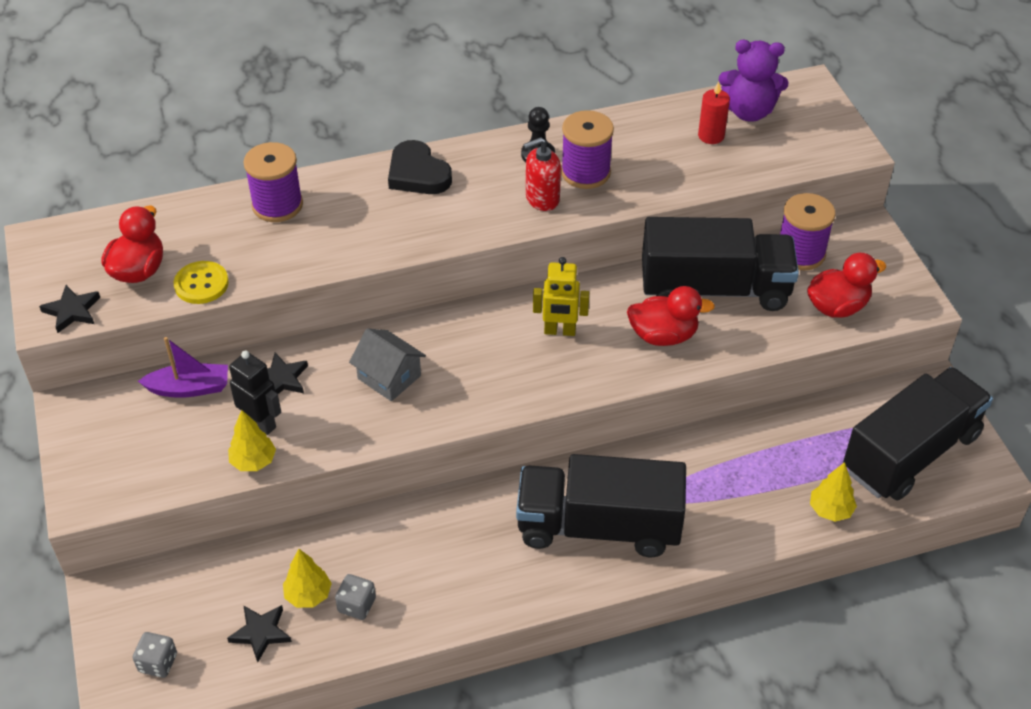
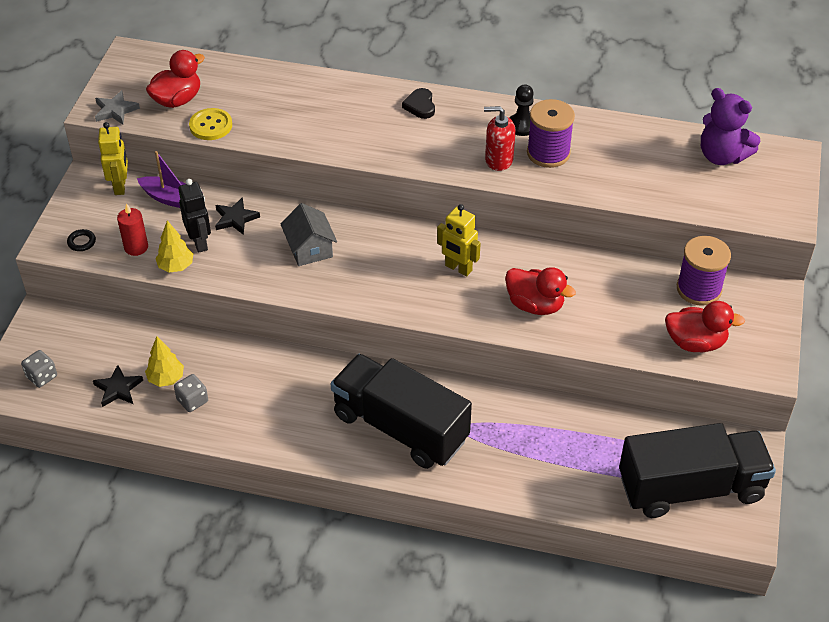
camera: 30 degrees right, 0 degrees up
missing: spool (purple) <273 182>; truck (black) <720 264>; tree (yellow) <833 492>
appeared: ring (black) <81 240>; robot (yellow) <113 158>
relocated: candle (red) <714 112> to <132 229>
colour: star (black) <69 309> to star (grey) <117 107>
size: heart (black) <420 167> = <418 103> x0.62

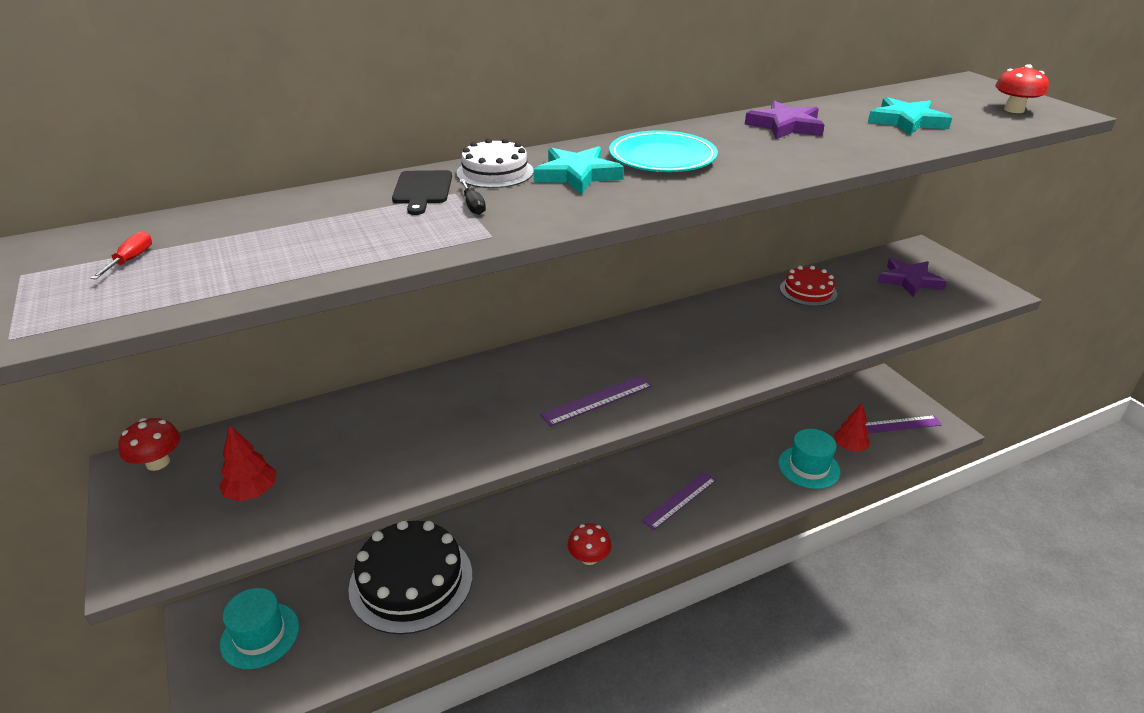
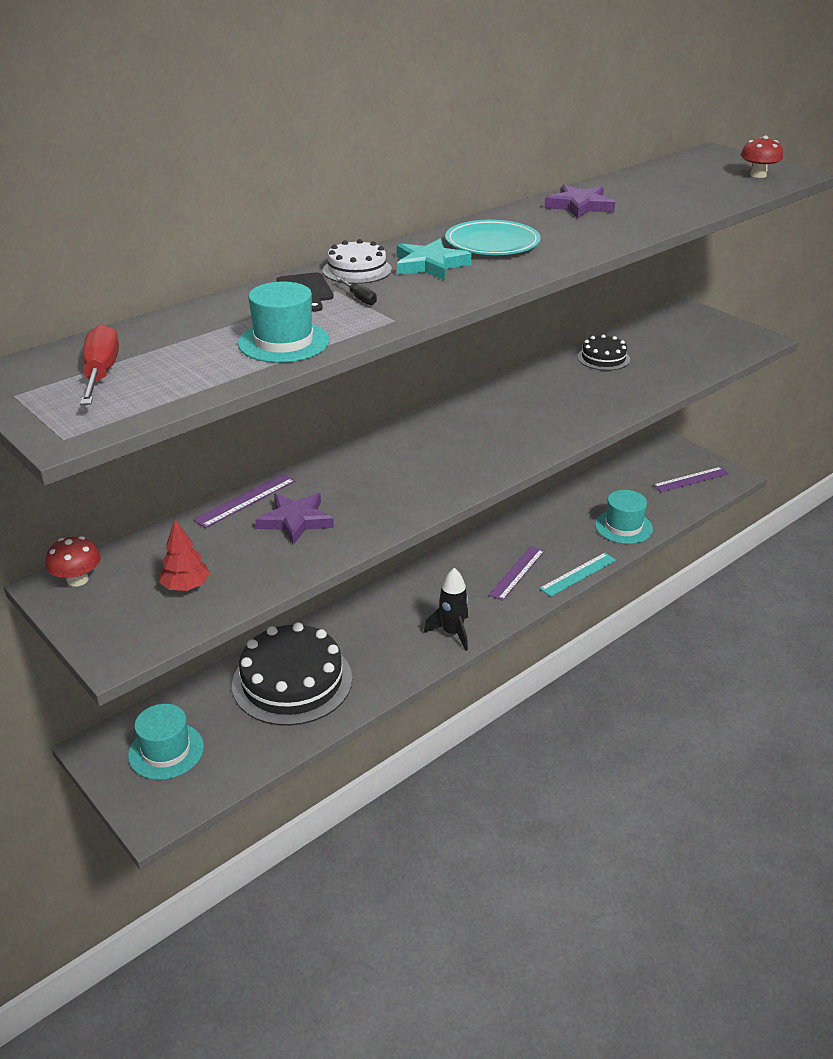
camera: 15 degrees left, 0 degrees up
missing: tree (red) <852 427>; star (turquoise) <910 116>
appeared: hat (turquoise) <284 322>; ruler (turquoise) <577 575>
relocated: ruler (purple) <596 400> to <244 500>; star (purple) <912 277> to <294 519>
exchanged: mushroom (red) <590 544> to rocket (black) <446 609>
colour: cake (red) <808 286> to cake (black) <603 352>
size: screwdriver (red) <121 255> = <99 364> x1.96

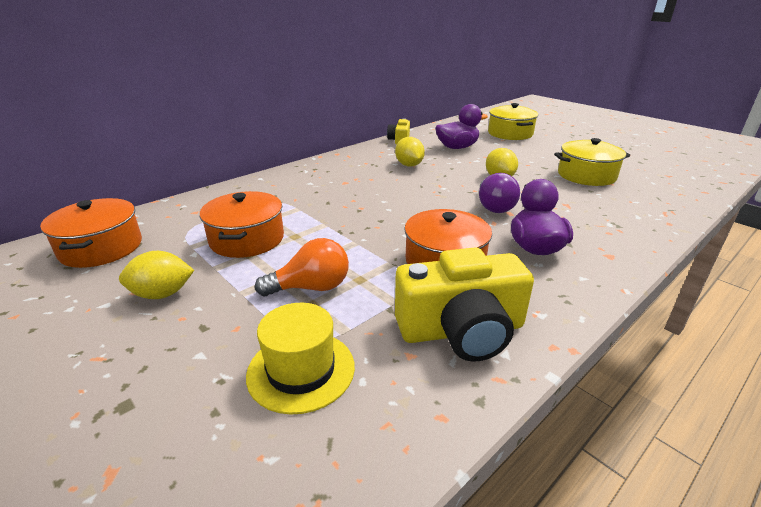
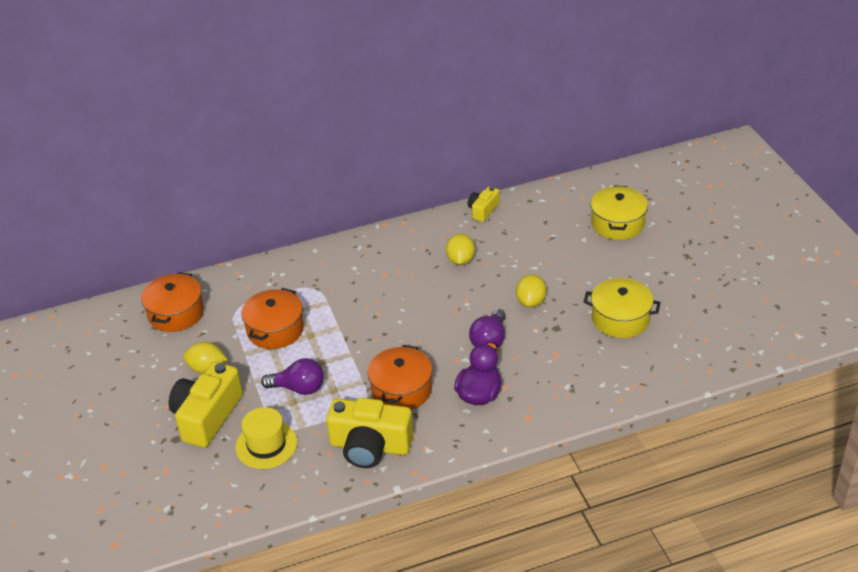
camera: 25 degrees right, 10 degrees up
missing: duck (purple) <461 126>
appeared: camera (yellow) <205 405>
colour: light bulb (orange) <302 267> to light bulb (purple) <292 376>

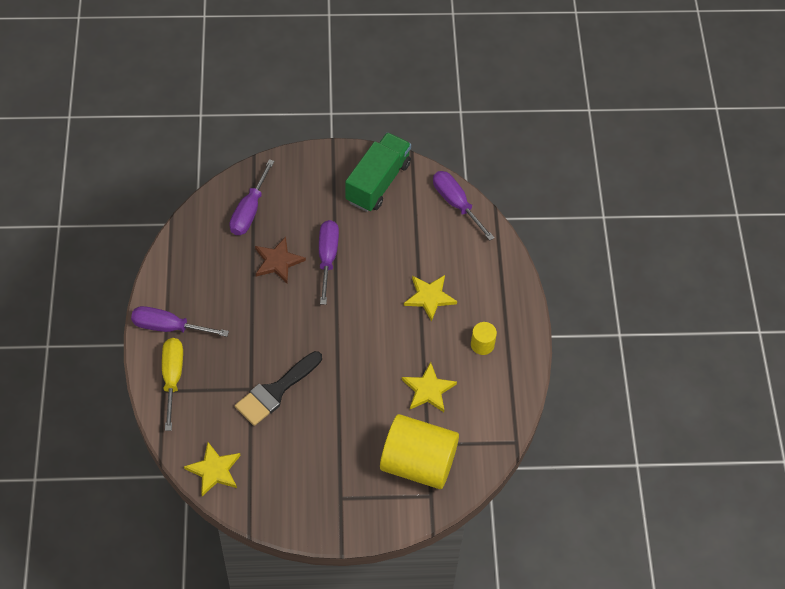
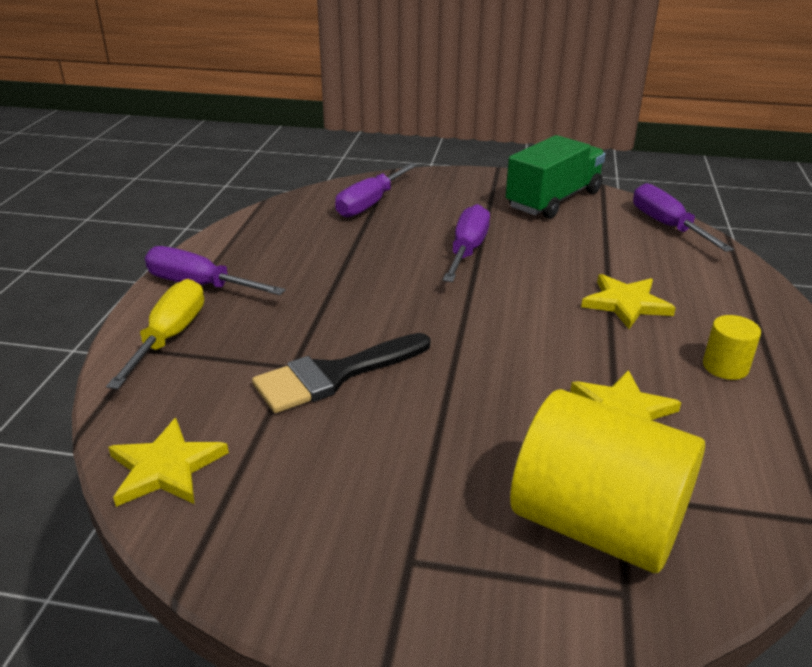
camera: 15 degrees right, 25 degrees down
missing: star (brown) <280 260>

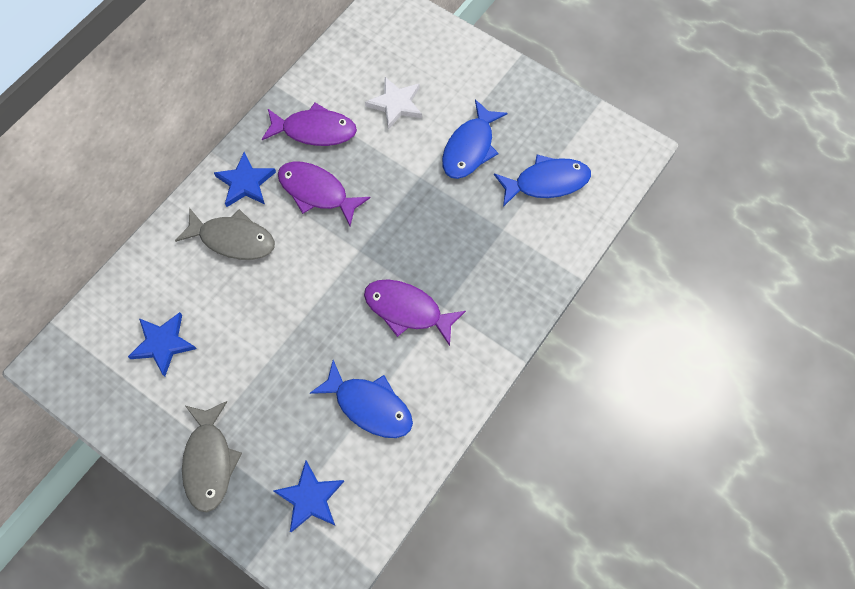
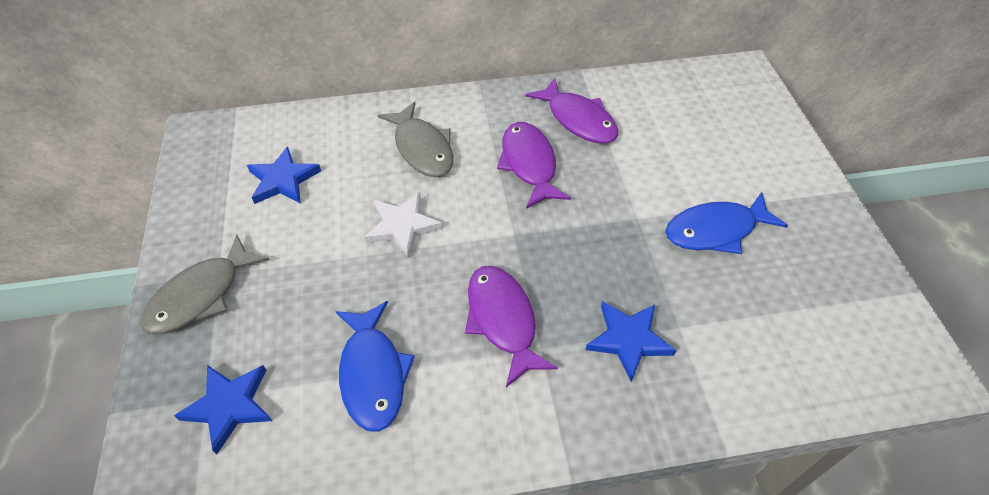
camera: 45 degrees right, 15 degrees down
missing: fish (blue) <542 181>
relocated: star (blue) <245 179> to <630 341>; star (white) <393 103> to <403 225>

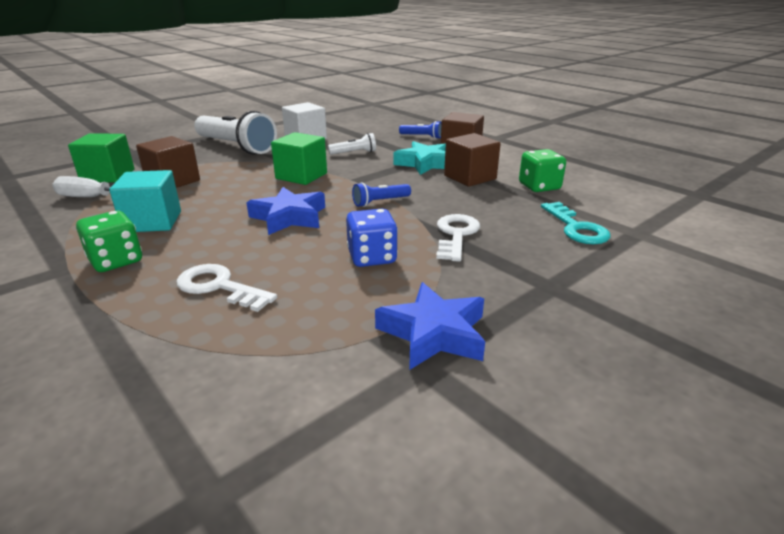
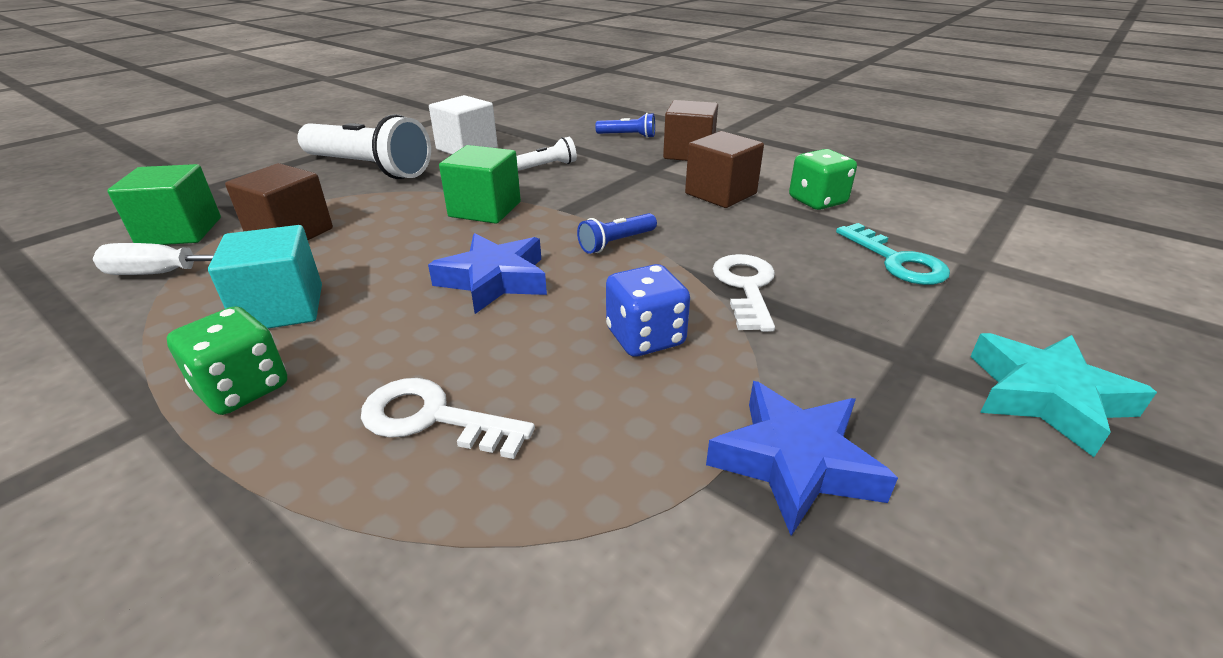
camera: 10 degrees left, 5 degrees up
relocated: star (turquoise) <419 158> to <1063 395>

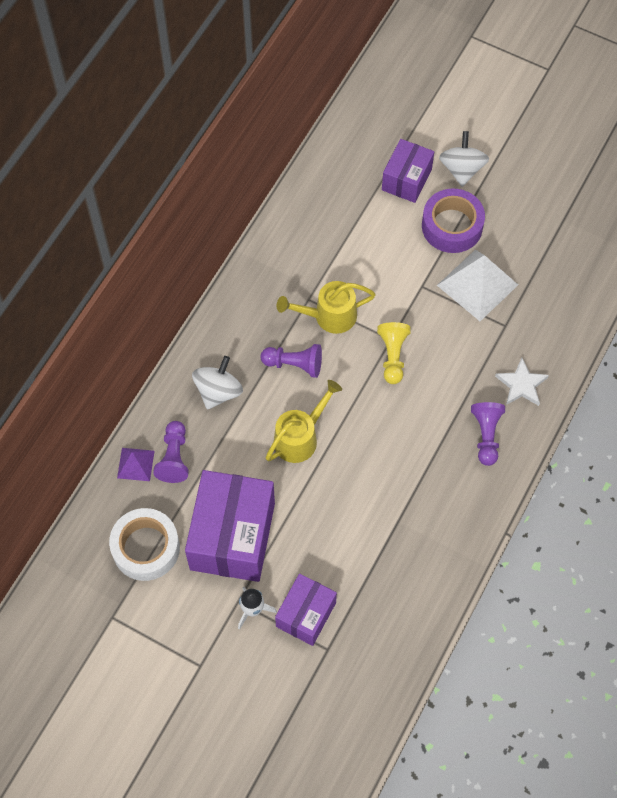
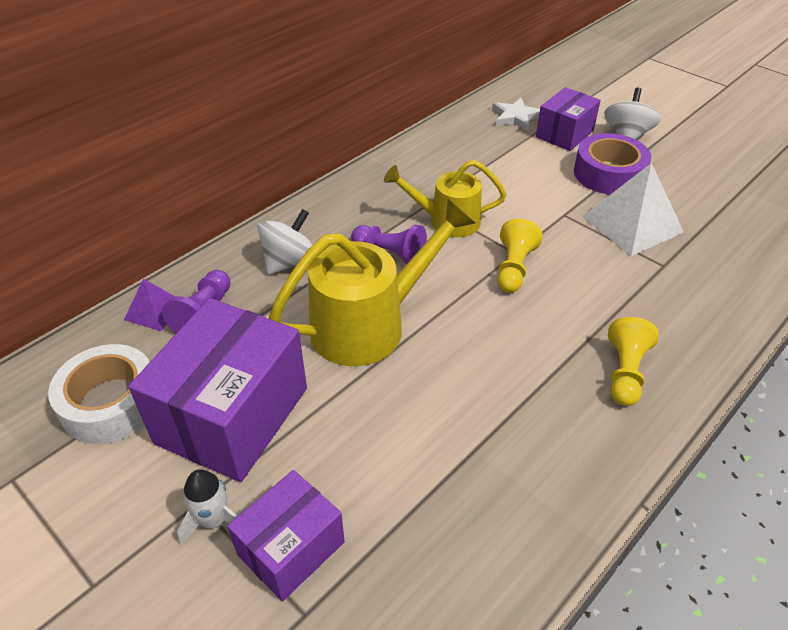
camera: 15 degrees right, 20 degrees down
relocated: star (white) <522 382> to <516 114>
colour: pawn (purple) <488 434> to pawn (yellow) <633 361>
size: watering can (yellow) <303 421> = <371 282> x1.58

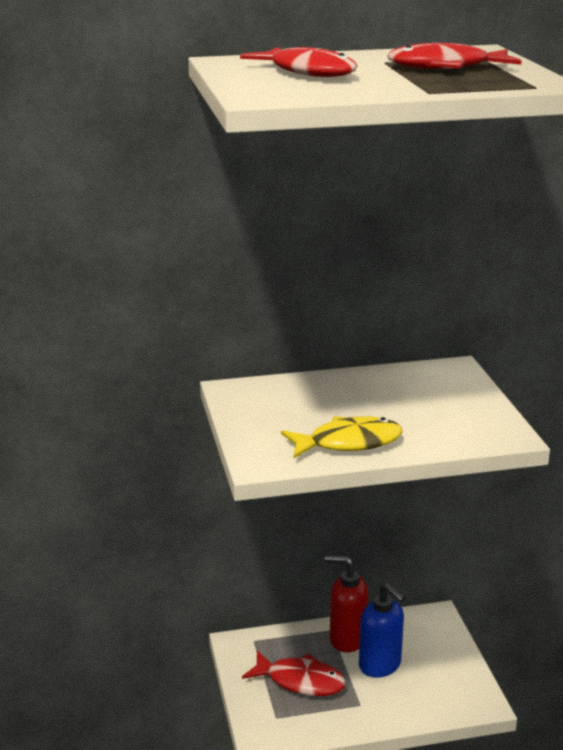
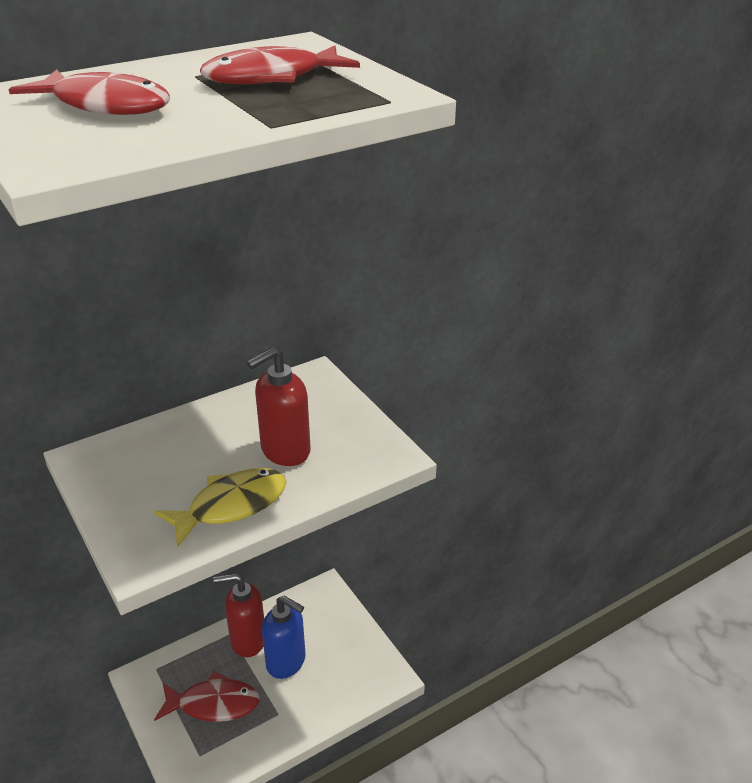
camera: 20 degrees left, 10 degrees up
appeared: soap dispenser (red) <279 406>

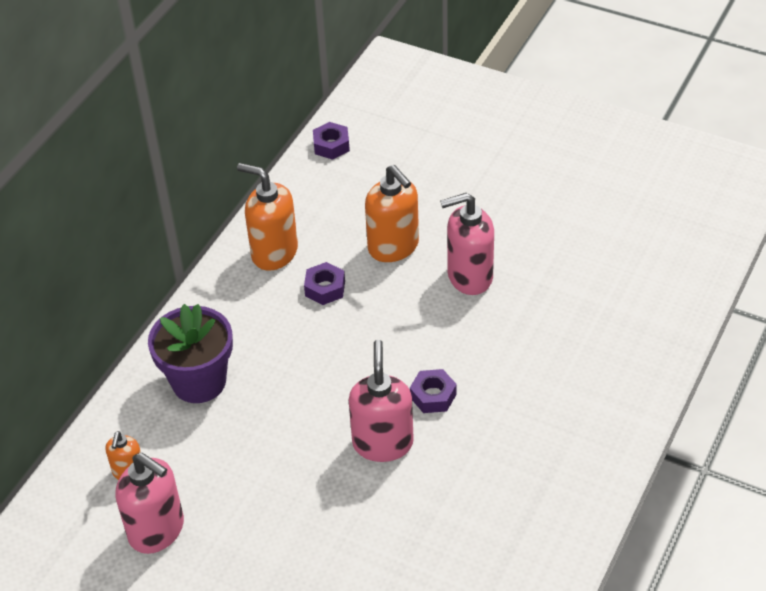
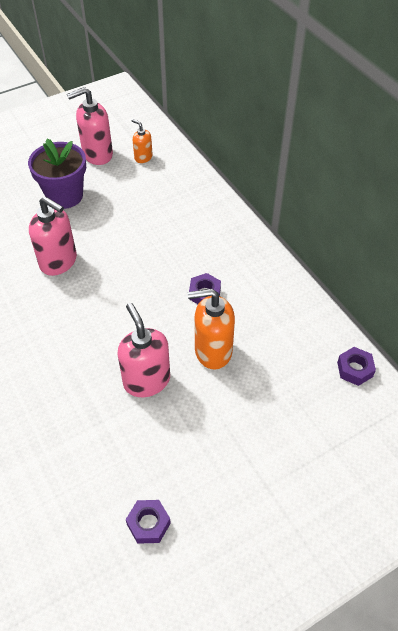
camera: 120 degrees right, 5 degrees up
missing: soap dispenser (orange) <267 217>
relocated: flower pot (purple) <190 353> to <57 173>; nut (purple) <433 391> to <148 522>
spun: soap dispenser (pink) <467 244> = <143 350> 45 degrees counterclockwise

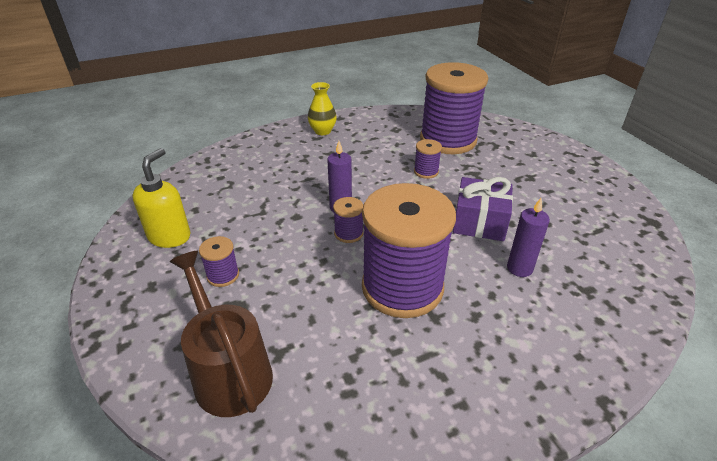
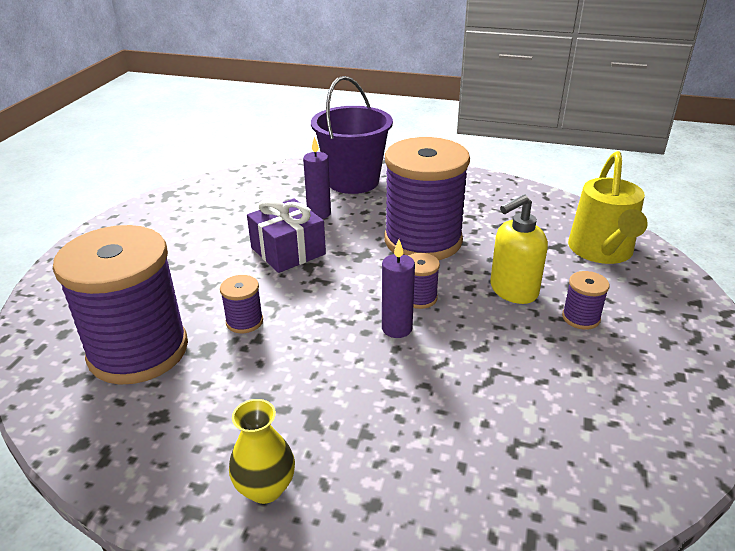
camera: 140 degrees left, 5 degrees down
appeared: bucket (purple) <352 135>
relocated: soap dispenser (yellow) <161 198> to <519 249>
colour: watering can (brown) <221 334> to watering can (yellow) <608 207>

